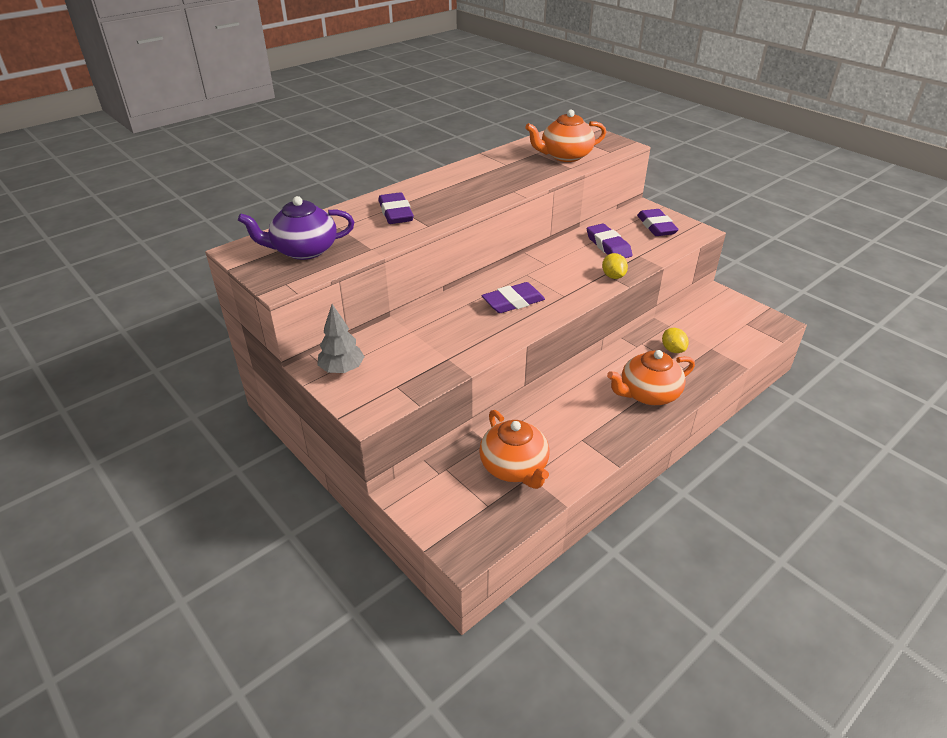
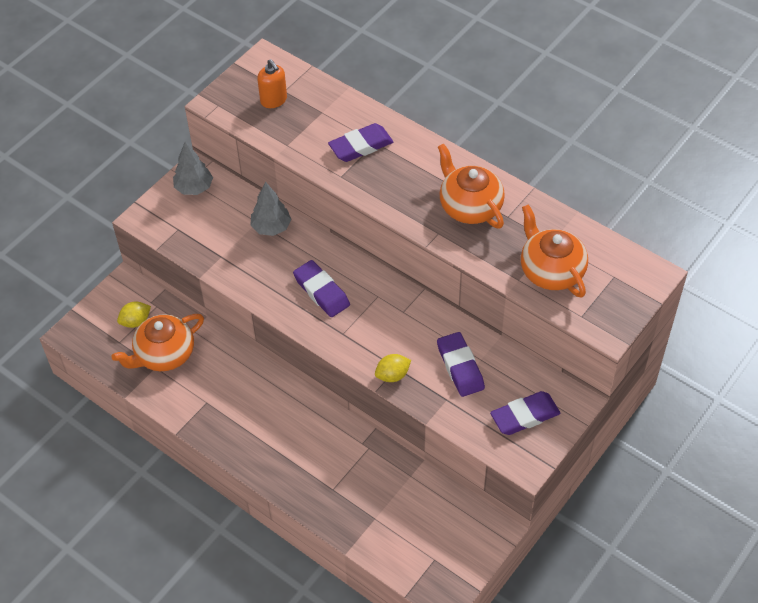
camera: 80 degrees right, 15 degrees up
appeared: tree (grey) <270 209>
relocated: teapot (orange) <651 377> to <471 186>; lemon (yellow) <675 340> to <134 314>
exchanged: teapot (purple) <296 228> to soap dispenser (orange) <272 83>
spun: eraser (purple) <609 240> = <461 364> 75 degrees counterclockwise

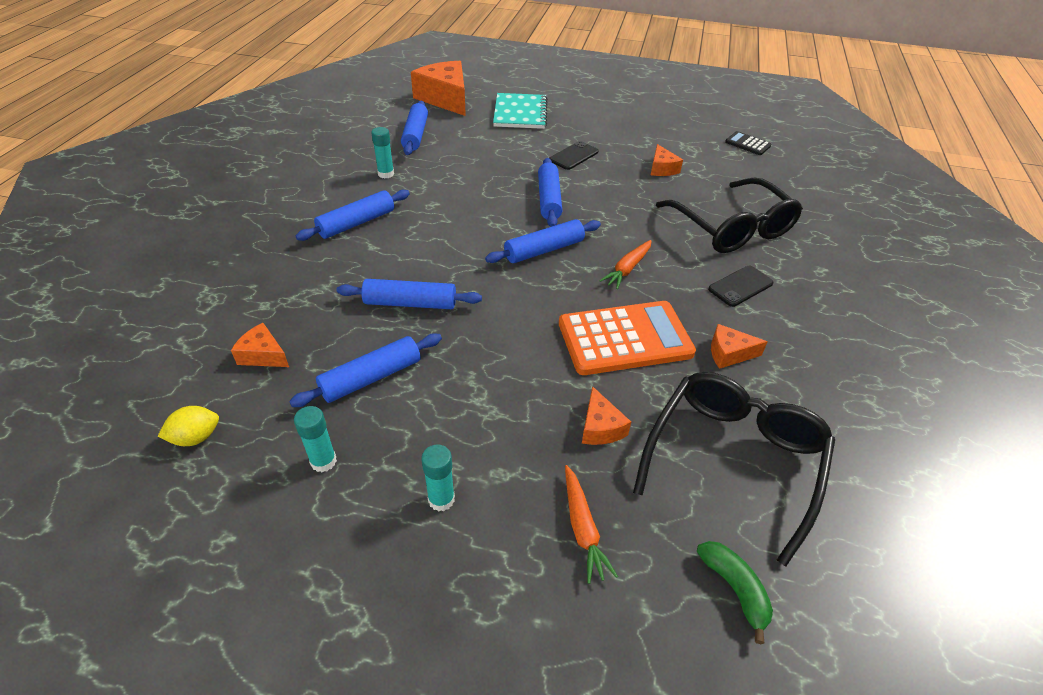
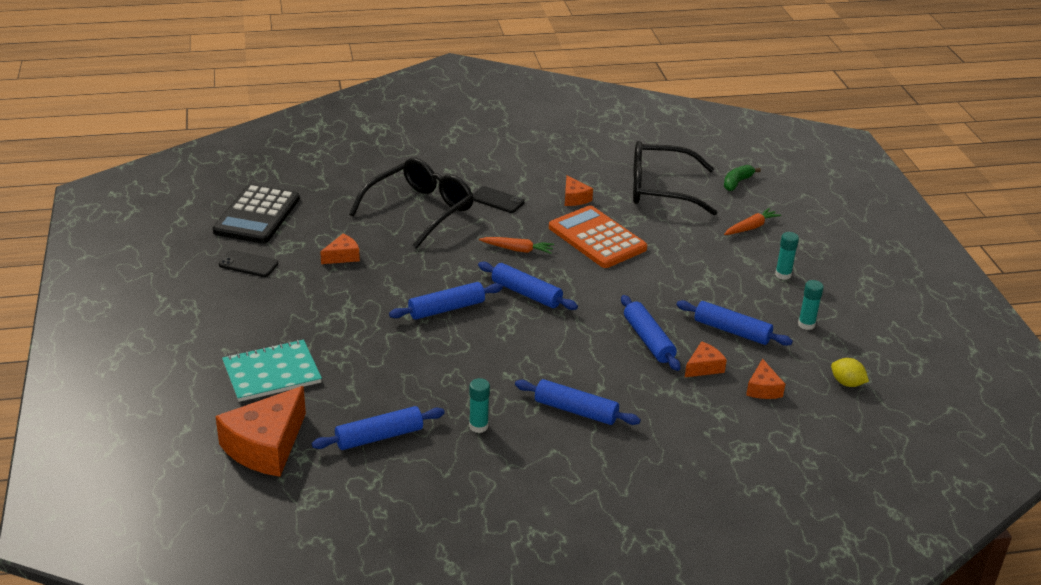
camera: 115 degrees left, 10 degrees down
relocated: phone (black) <574 155> to <248 263>; cheese (orange) <606 415> to <706 359>
size: calculator (black) <748 143> = <256 214> x2.14

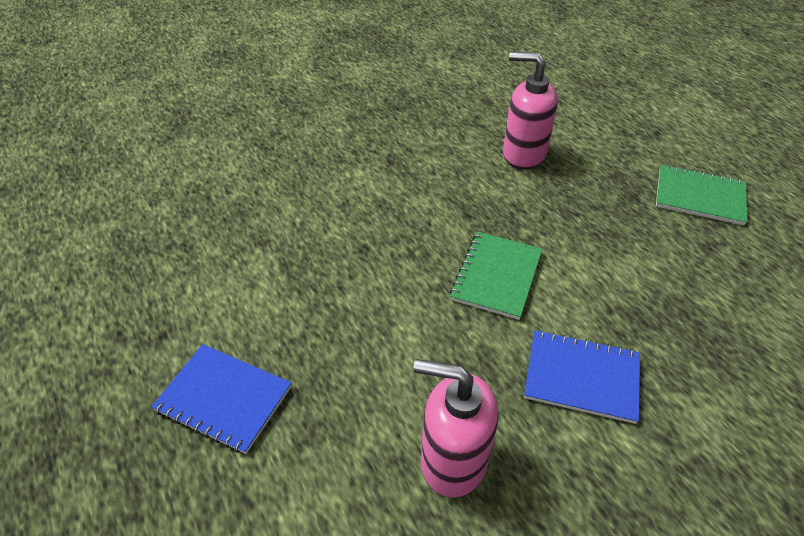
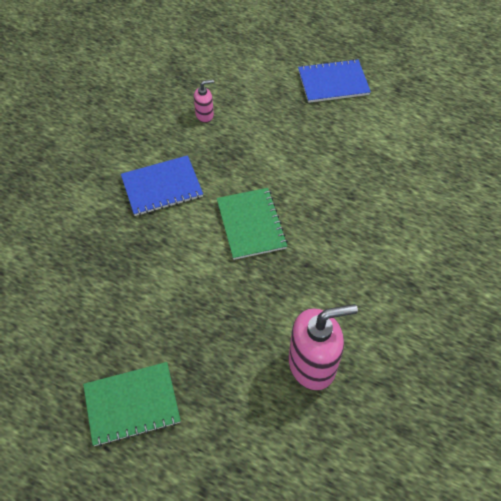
camera: 145 degrees right, 10 degrees up
size: soap dispenser (pink) <456 428> = <204 101> x0.49

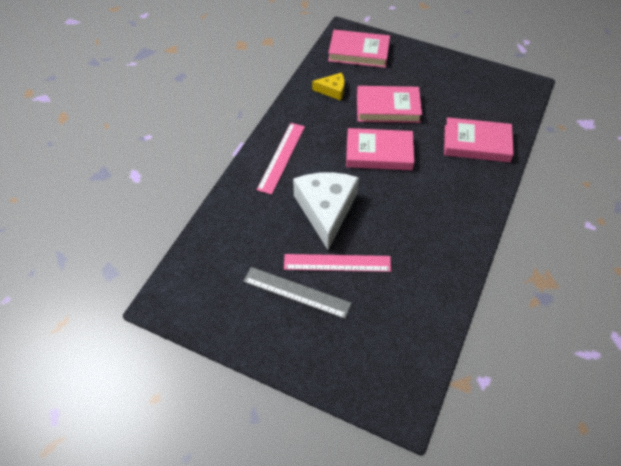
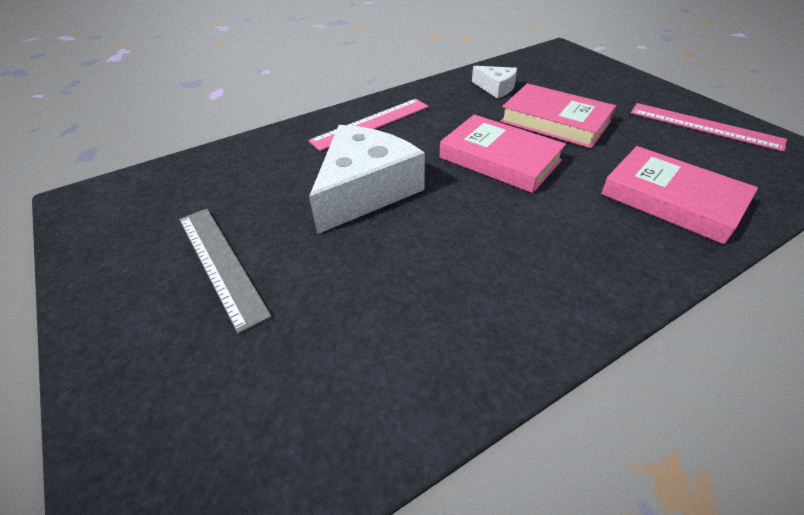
camera: 35 degrees right, 10 degrees down
missing: book (pink) <359 49>
relocated: ruler (pink) <337 263> to <709 127>
colour: cheese (yellow) <328 86> to cheese (white) <494 82>

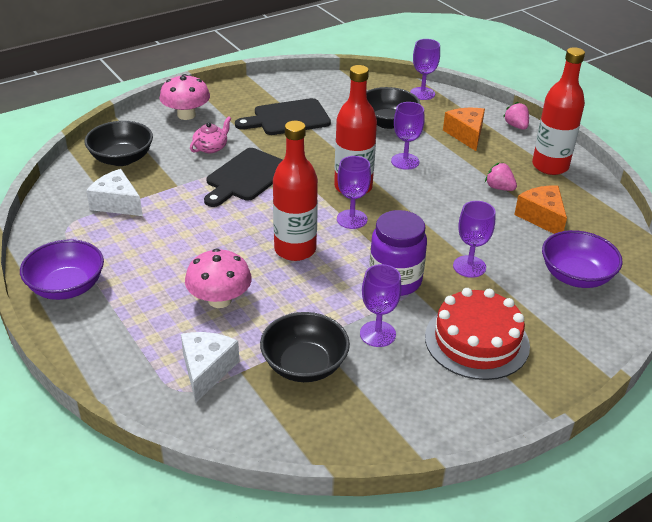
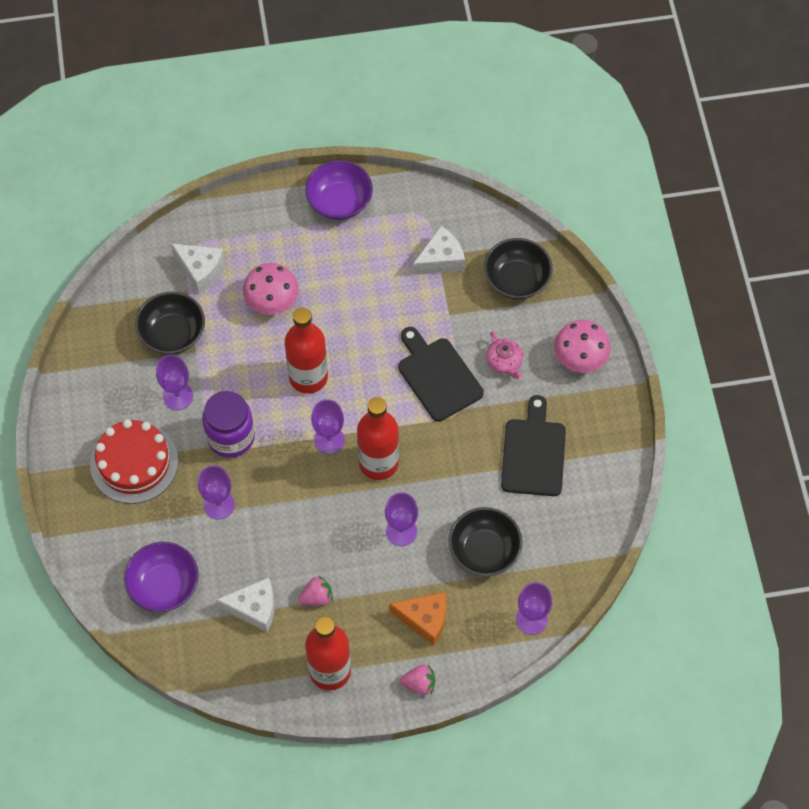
camera: 115 degrees right, 25 degrees up
colour: cheese (orange) <540 210> to cheese (white) <245 604>

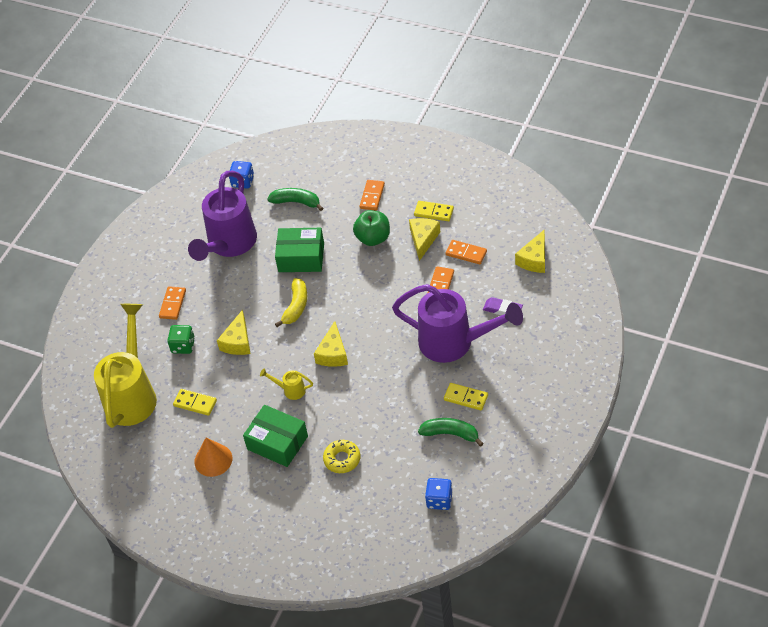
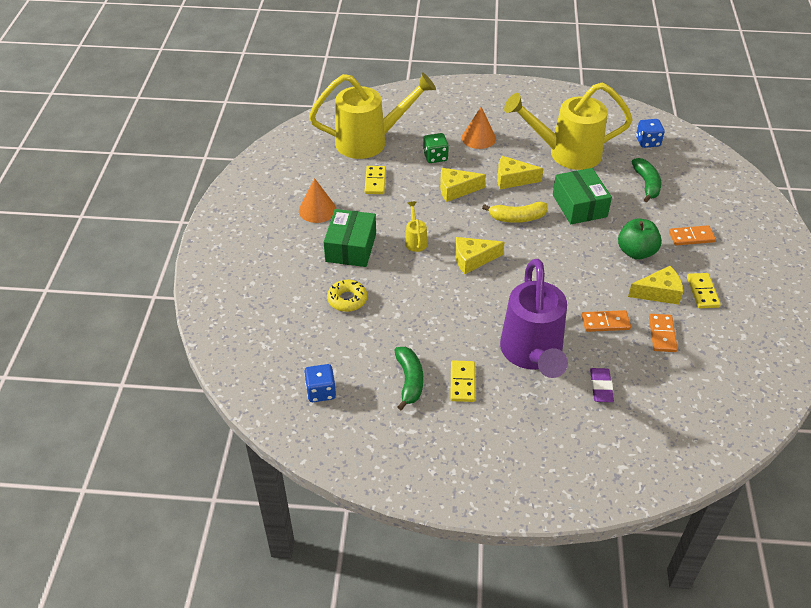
camera: 65 degrees right, 5 degrees down
relocated: cheese (yellow) <530 251> to <520 172>
exchanged: domino (orange) <172 303> to cone (orange) <479 128>
colour: watering can (purple) <222 216> to watering can (yellow) <568 126>

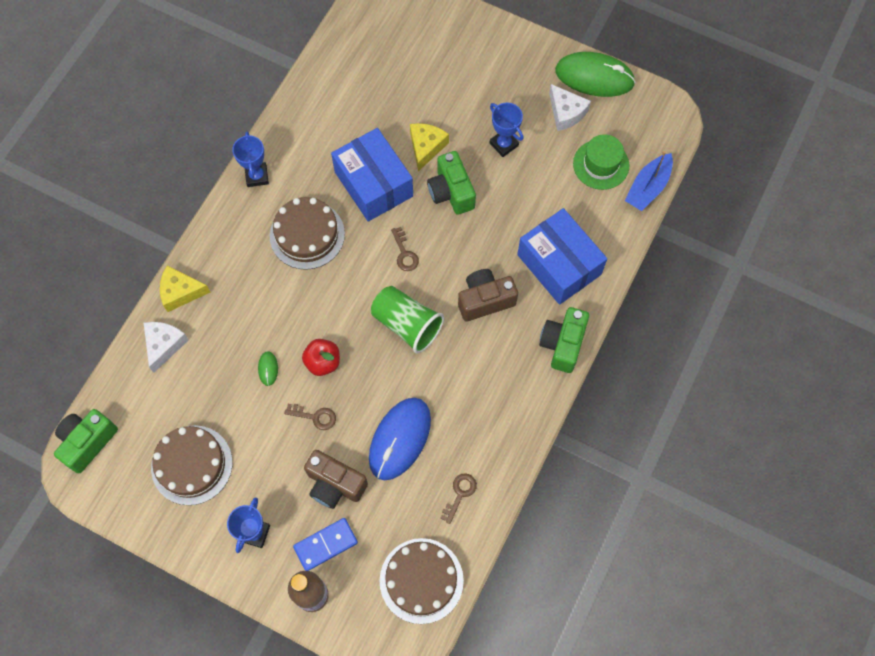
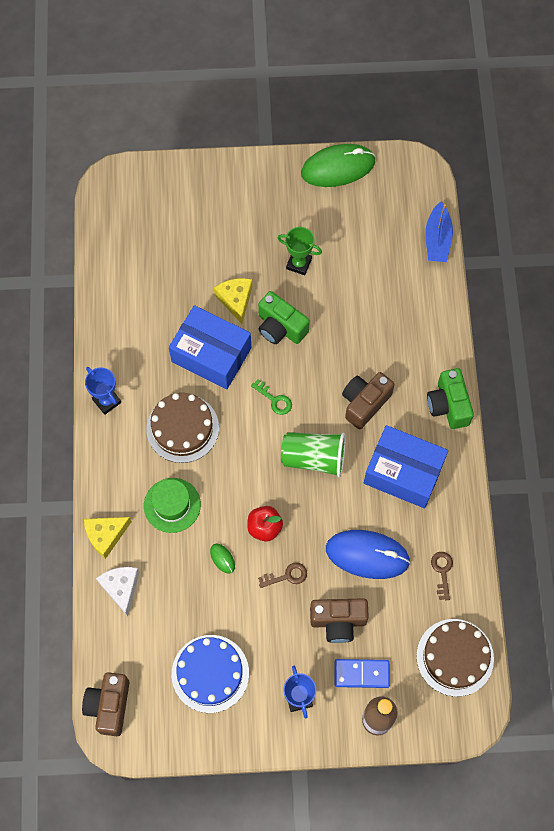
camera: 30 degrees left, 0 degrees up
missing: cheese (white) <570 107>
relocated: box (blue) <562 256> to <406 466>; hat (green) <601 162> to <172 505>
colour: camera (green) <86 441> to camera (brown) <105 704>; cake (brown) <191 465> to cake (blue) <210 674>; key (brown) <405 249> to key (green) <271 397>; trophy (blue) <506 130> to trophy (green) <300 251>
spun: domino (blue) <325 544> = <362 673> 60 degrees clockwise; mouse (blue) <400 439> = <368 554> 75 degrees counterclockwise

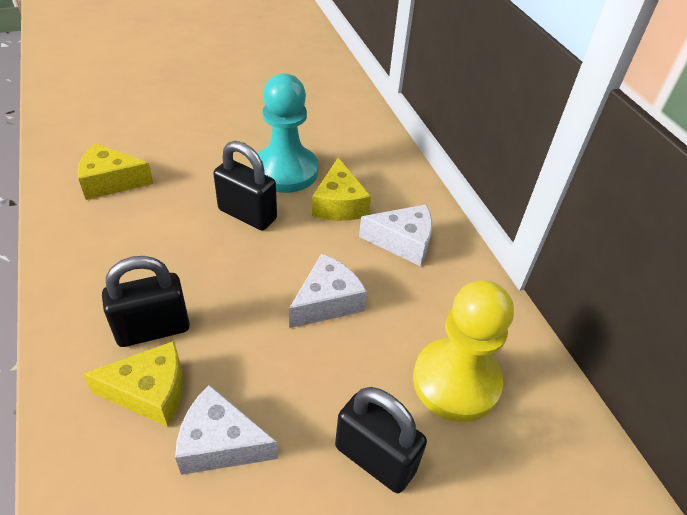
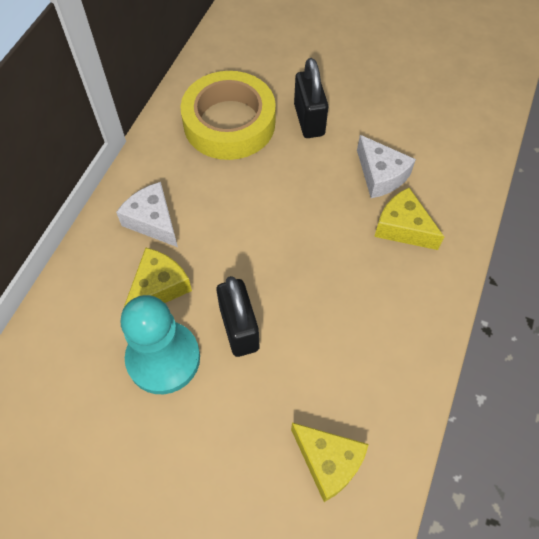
camera: 135 degrees left, 15 degrees up
missing: padlock (black) <146 301>; cheese (white) <328 290>
exchanged: pawn (yellow) <463 351> to tape (yellow) <228 115>

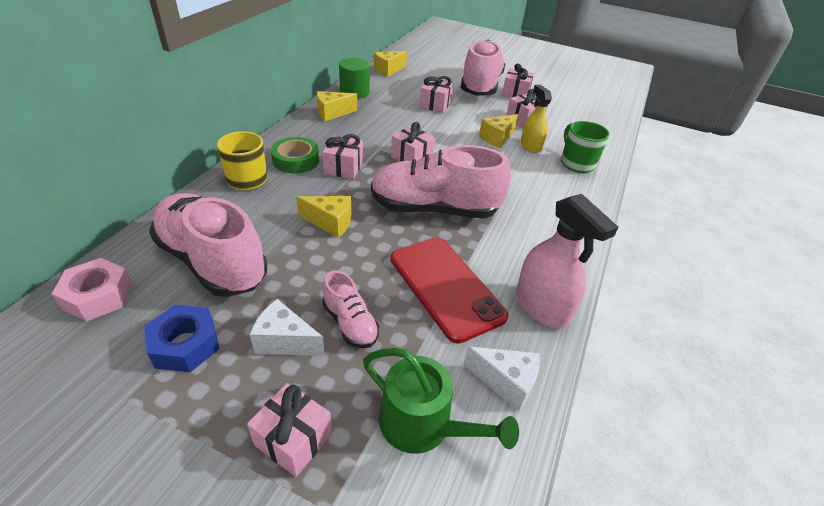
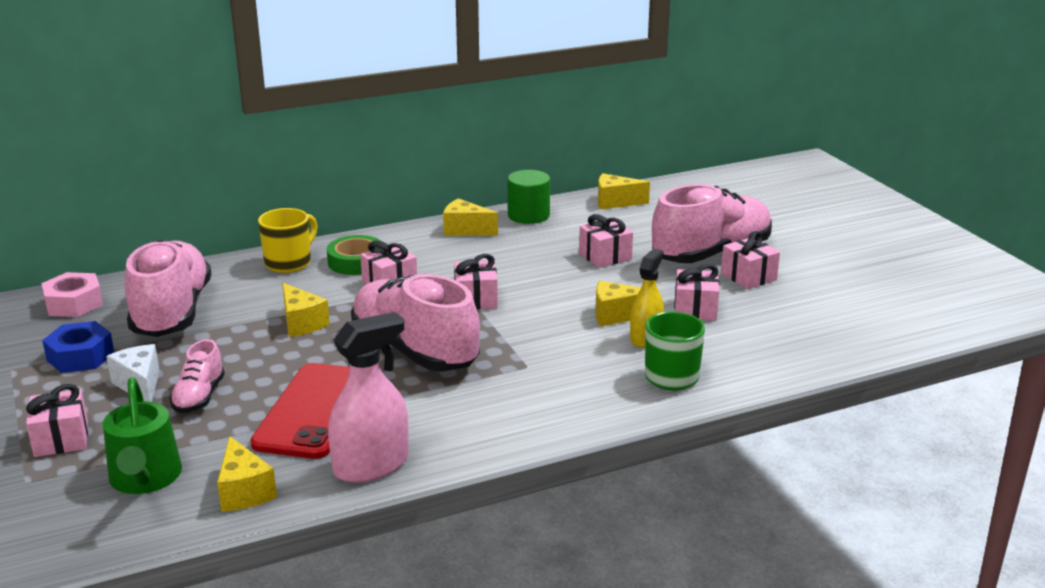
camera: 45 degrees right, 15 degrees down
colour: cheese (white) <502 378> to cheese (yellow) <247 474>
spun: spray bottle (pink) <567 261> = <368 397> 135 degrees counterclockwise

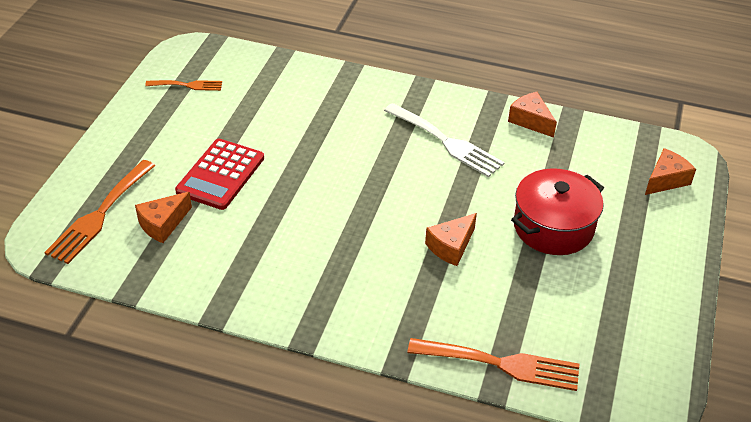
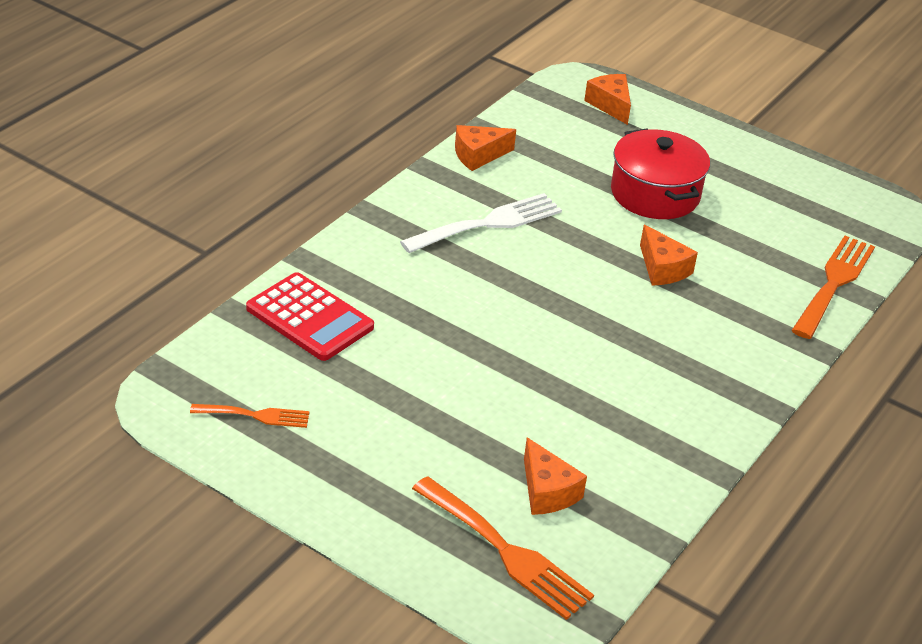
camera: 75 degrees left, 5 degrees down
relocated: calculator (red) <219 174> to <310 316>
spun: fork (orange) <183 85> = <249 416> 75 degrees clockwise

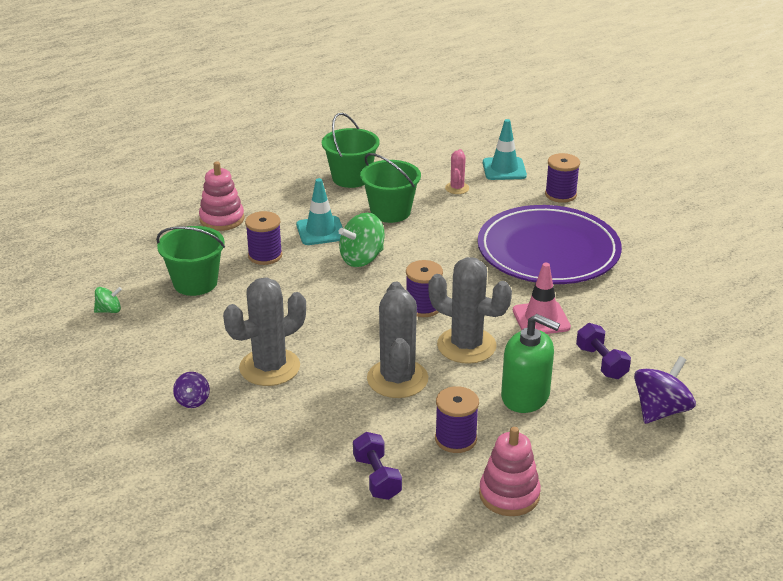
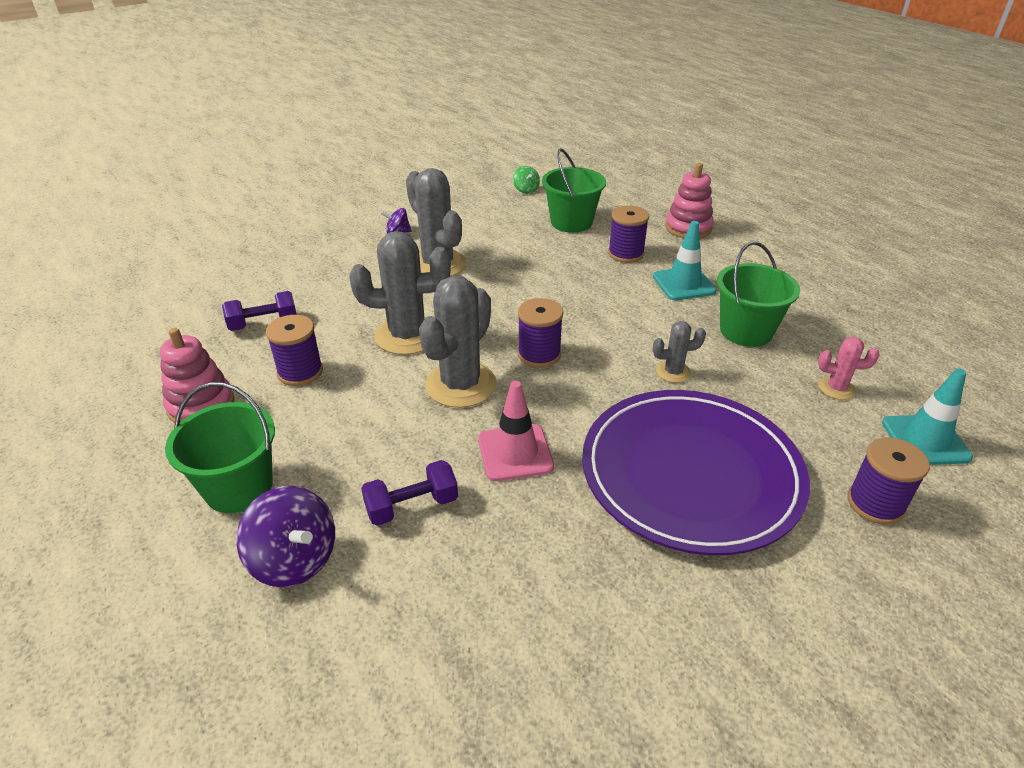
camera: 90 degrees right, 5 degrees up
missing: spinning top (green) <362 240>; soap dispenser (green) <530 363>
appeared: cactus (grey) <679 352>
relocated: bucket (green) <350 150> to <220 447>

